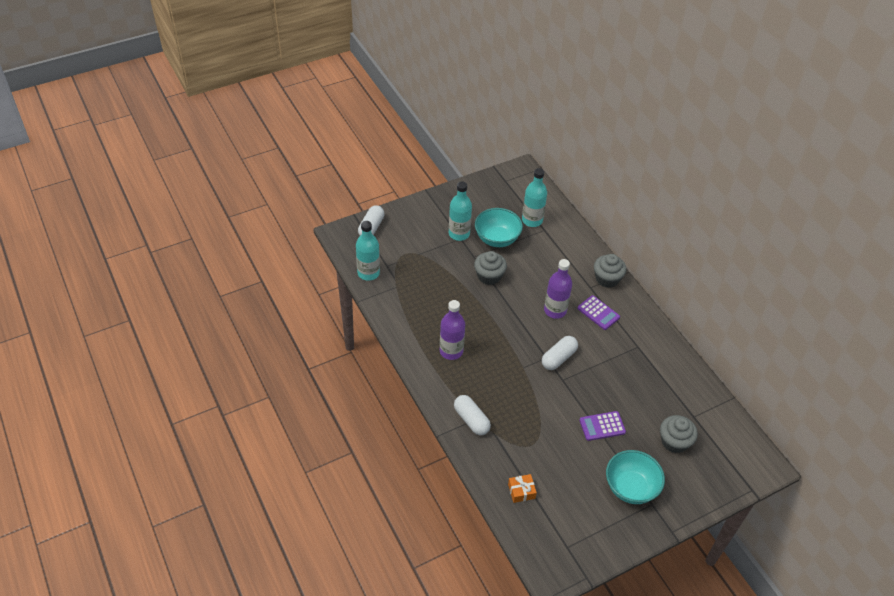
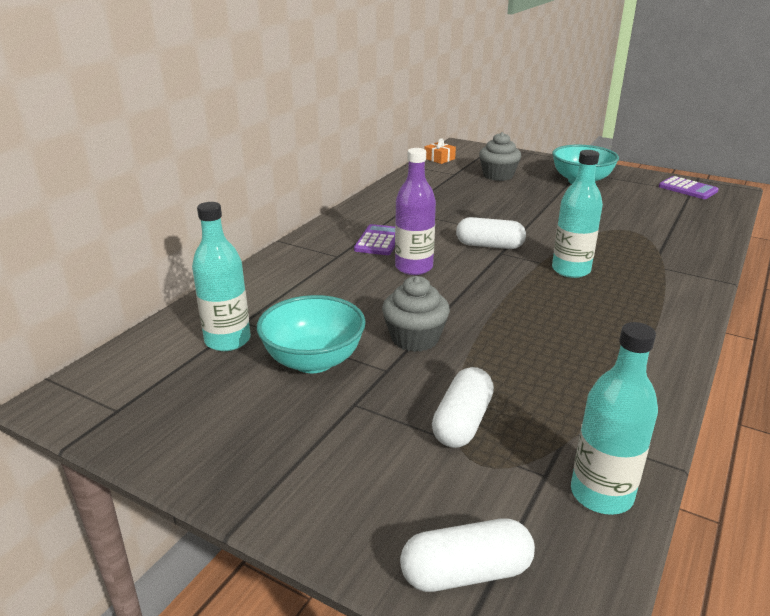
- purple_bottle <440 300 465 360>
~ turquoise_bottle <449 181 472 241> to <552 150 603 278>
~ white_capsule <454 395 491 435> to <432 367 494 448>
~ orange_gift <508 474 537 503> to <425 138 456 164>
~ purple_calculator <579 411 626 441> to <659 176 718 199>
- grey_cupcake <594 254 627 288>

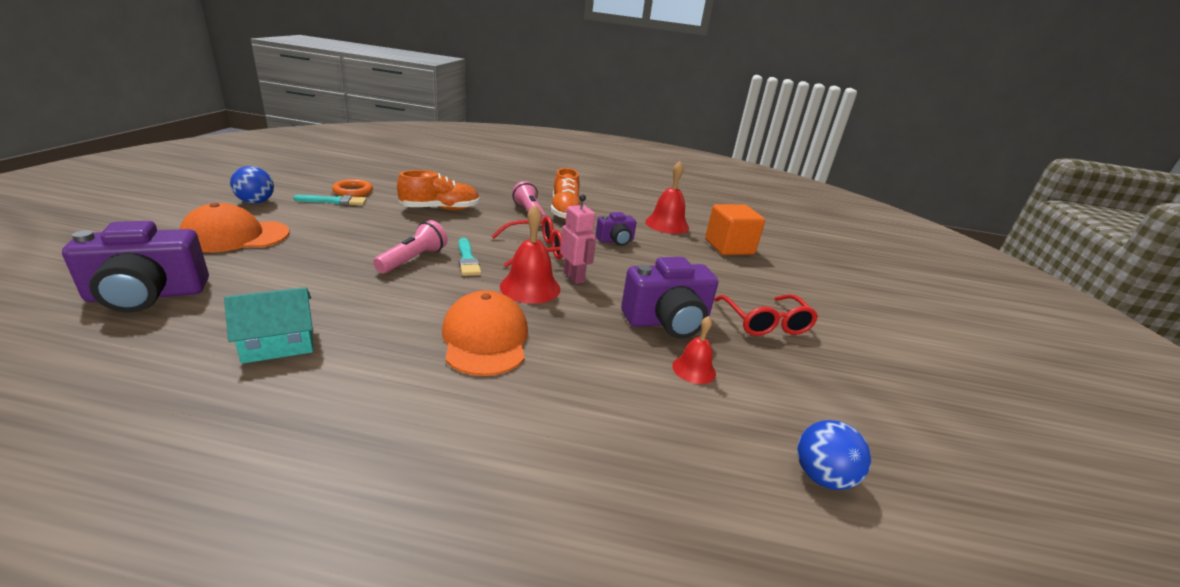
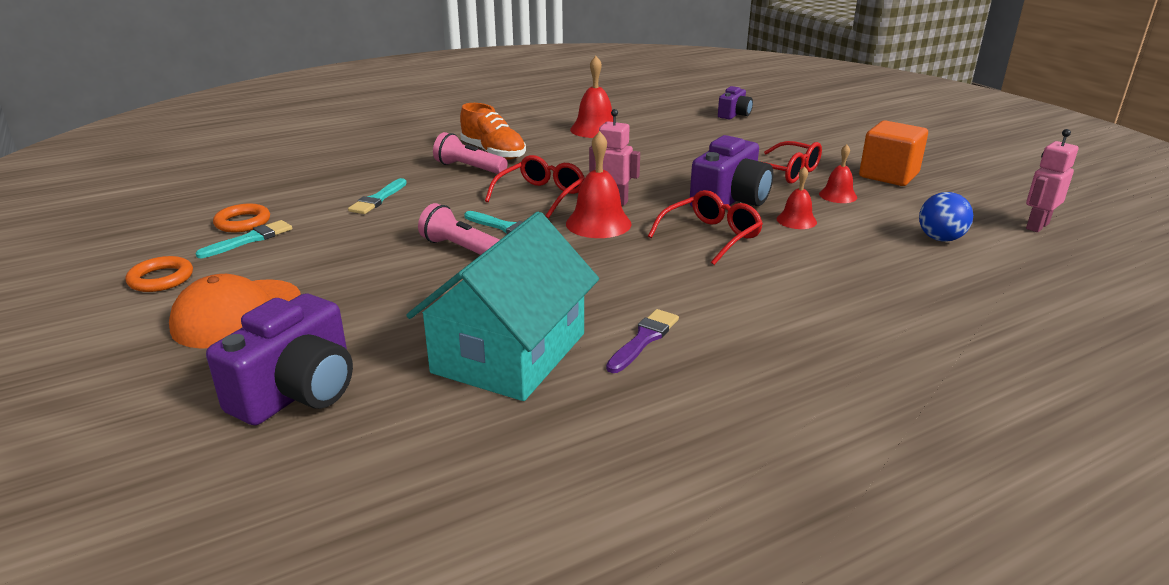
~ turquoise_house <224 287 313 364> = <406 212 599 401> x1.89
~ blue_ball <230 166 274 204> to orange_ring <125 256 193 292>
~ pink_flashlight <373 220 447 273> = <418 203 500 255> 45 degrees counterclockwise
~ orange_shoe <397 170 480 210> to turquoise_brush <348 178 407 214>
- orange_cap <442 290 528 376>
~ purple_camera <596 212 637 246> to <718 86 753 119>
~ orange_cube <705 204 765 255> to <859 120 928 186>
+ purple_brush <606 309 679 373>
+ red_glasses <648 190 763 265>
+ red_bell <819 144 857 203>
+ pink_robot <1026 129 1078 232>

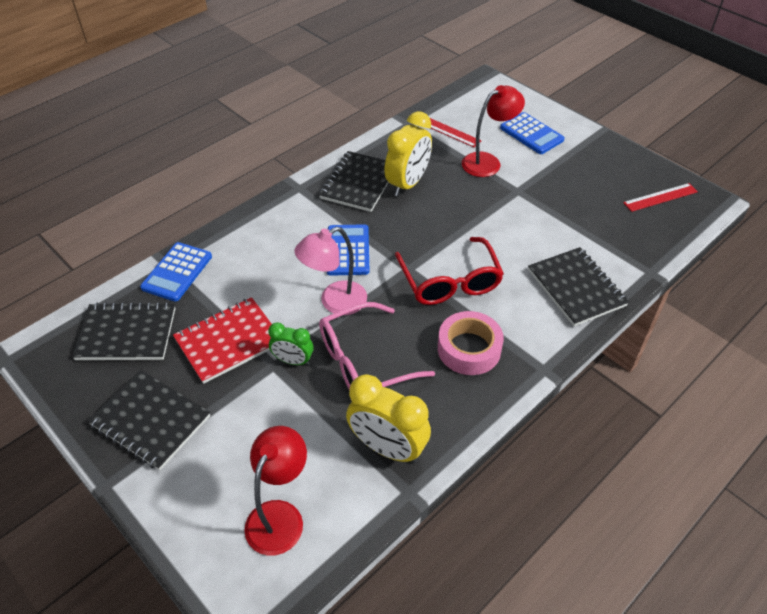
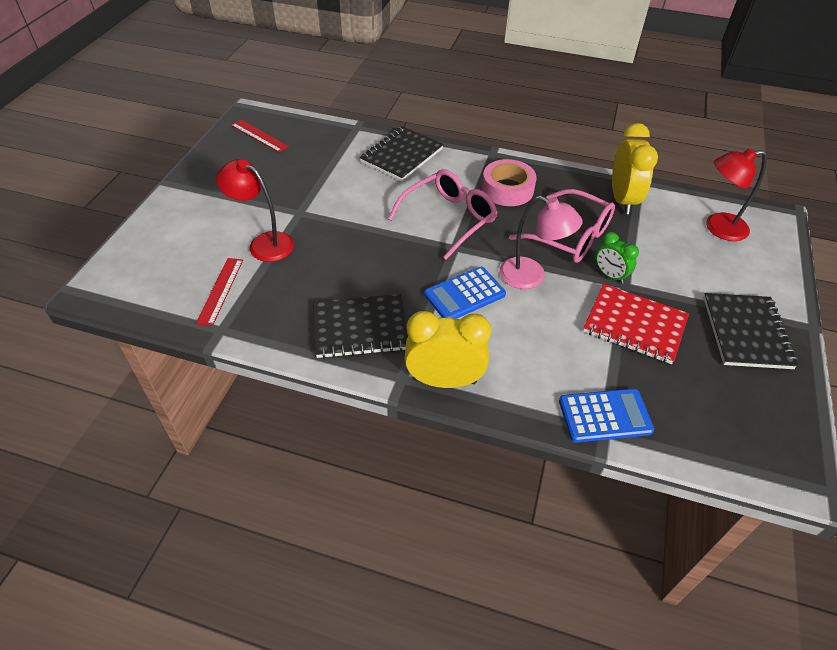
- black_notebook <72 302 175 360>
~ green_clock <268 322 313 365> = <596 232 639 284> 150 degrees clockwise
~ yellow_clock <384 111 432 196> to <405 311 491 388>
~ red_glasses <395 237 504 305> to pink_glasses <388 169 497 260>
- blue_calculator <500 112 565 154>

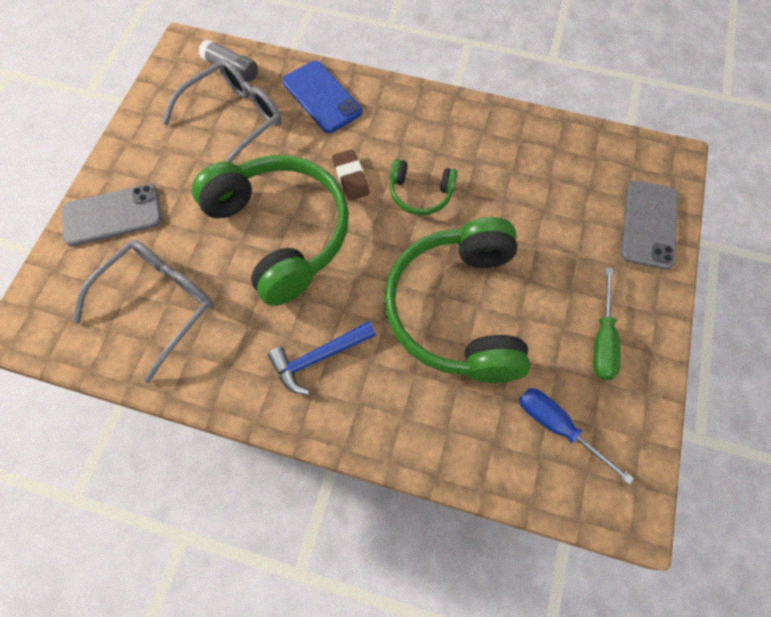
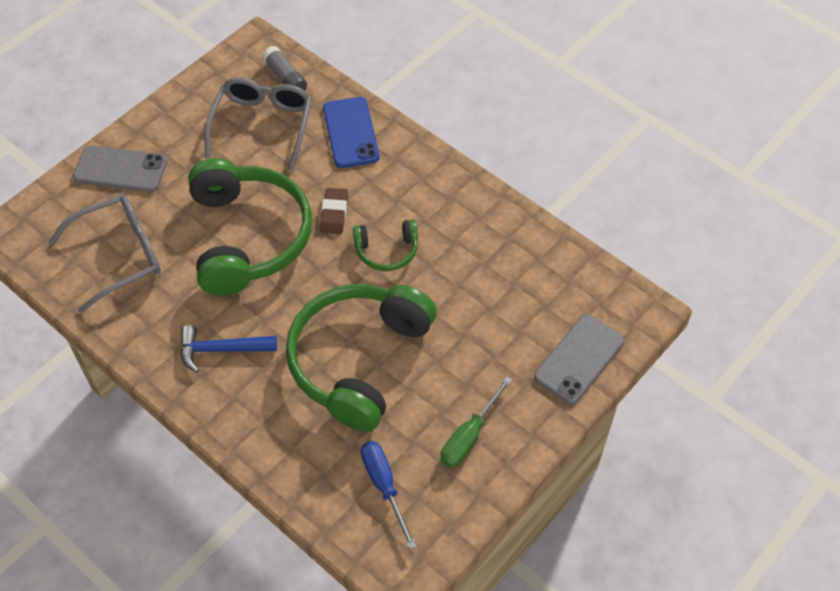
~ grey_glasses <162 59 282 163> = <204 77 312 171> 60 degrees counterclockwise
~ green_headphones <390 159 458 215> = <353 219 418 271> 45 degrees counterclockwise

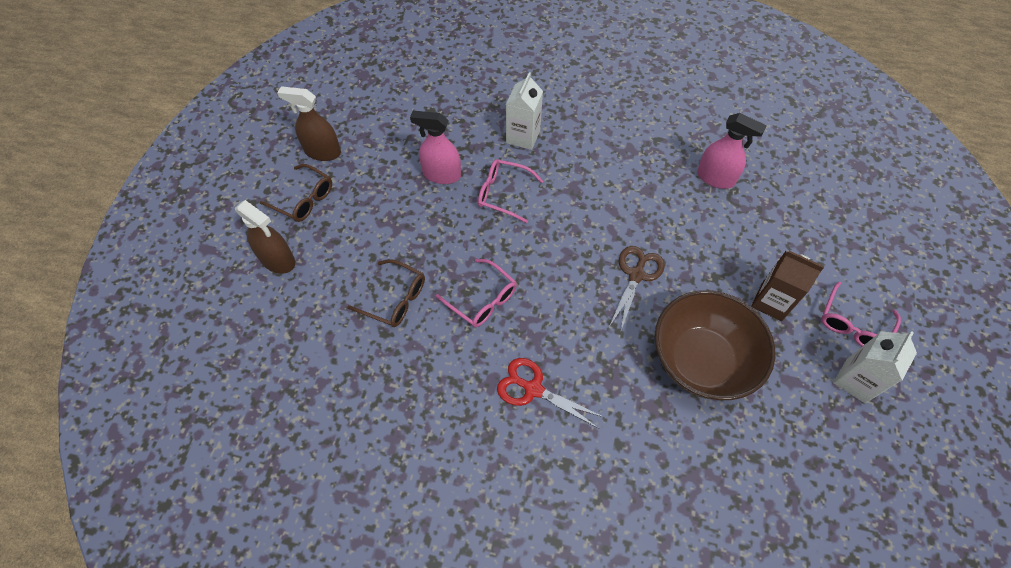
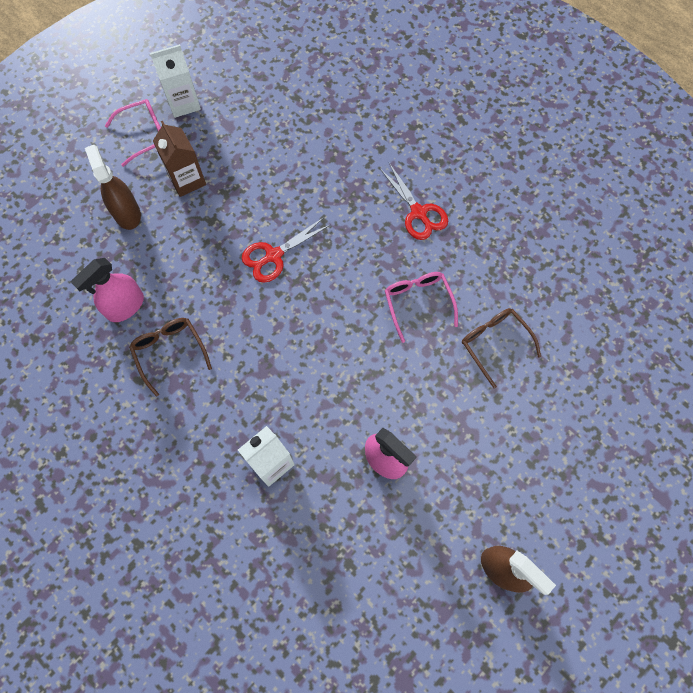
~ brown_spray_bottle <235 200 295 274> to <85 145 141 230>
~ brown_glasses <260 164 332 222> to <129 318 212 397>
- pink_glasses <478 159 543 223>
~ brown_scissors <609 246 665 333> to red_scissors <242 217 330 283>
- brown_bowl <655 290 775 400>
~ pink_spray_bottle <697 113 766 189> = <71 258 144 322> 105 degrees counterclockwise

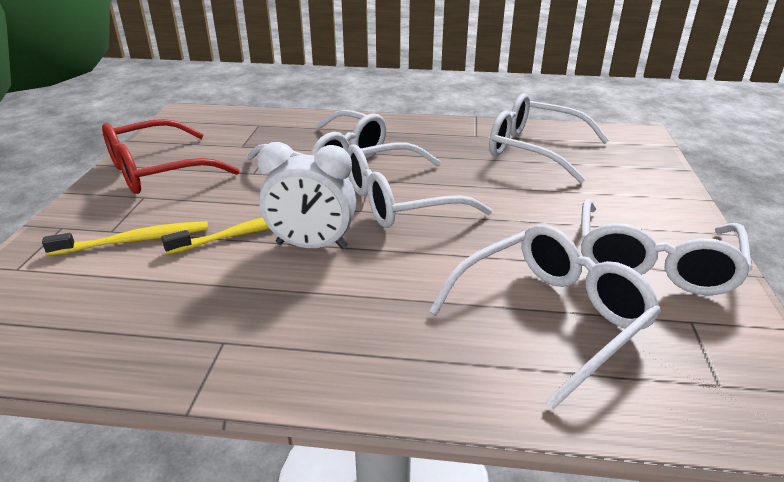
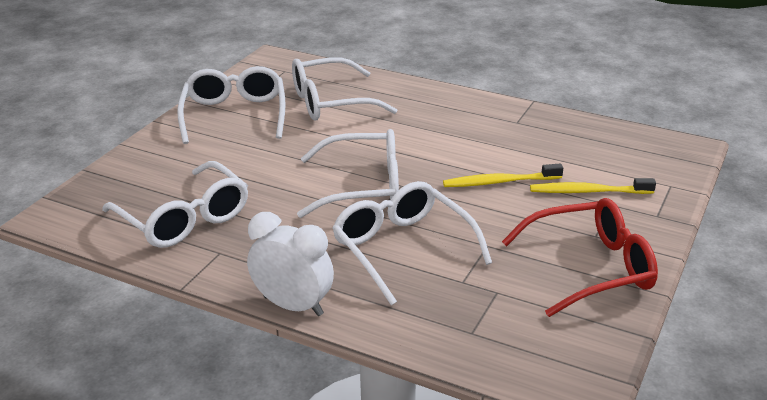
~ white_clock <257 142 356 249> to <247 212 334 316>
~ white_glasses <581 199 753 295> = <177 66 285 144> 45 degrees counterclockwise

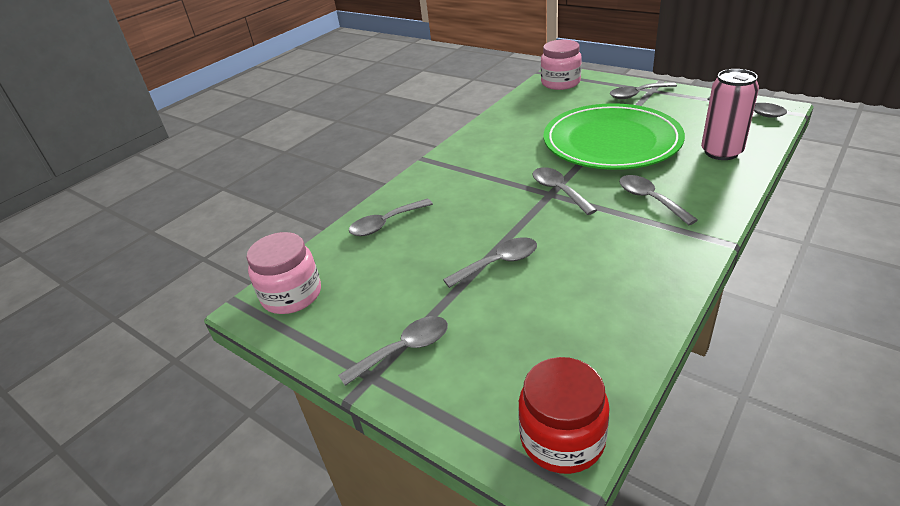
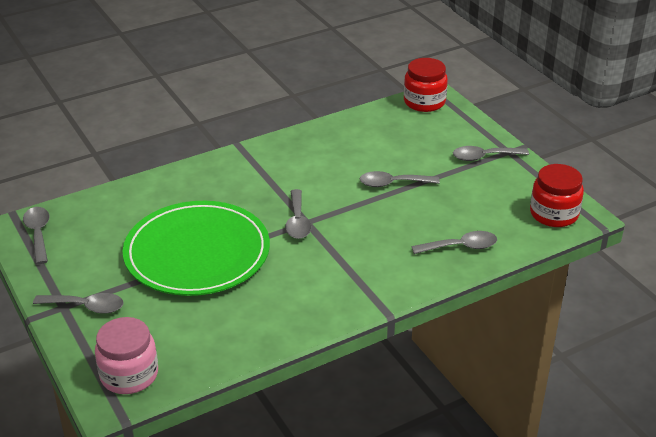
~ pink_jar <246 232 321 314> to red_jar <530 164 584 227>
- grey_spoon <619 175 698 225>
- pink_can <701 69 759 160>

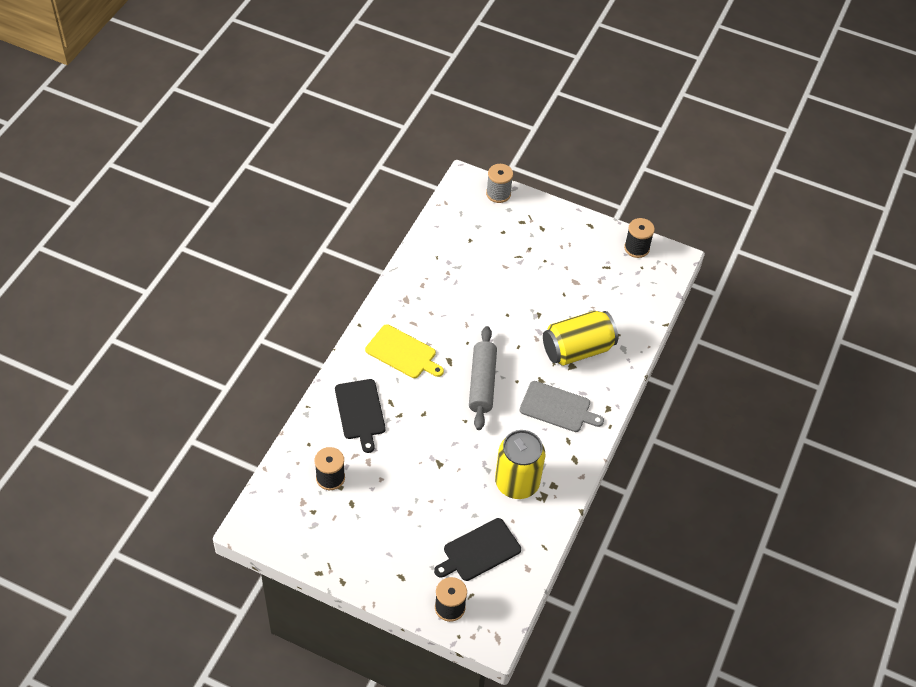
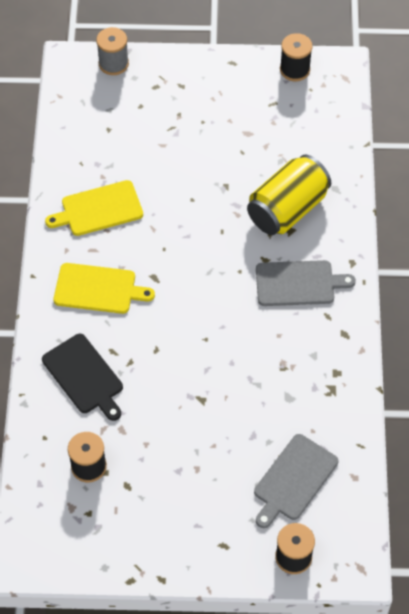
~ black_cutting_board <434 518 521 581> to grey_cutting_board <254 434 338 528>
- grey_rolling_pin <469 326 497 430>
- yellow_can <495 430 545 499>
+ yellow_cutting_board <45 180 143 236>

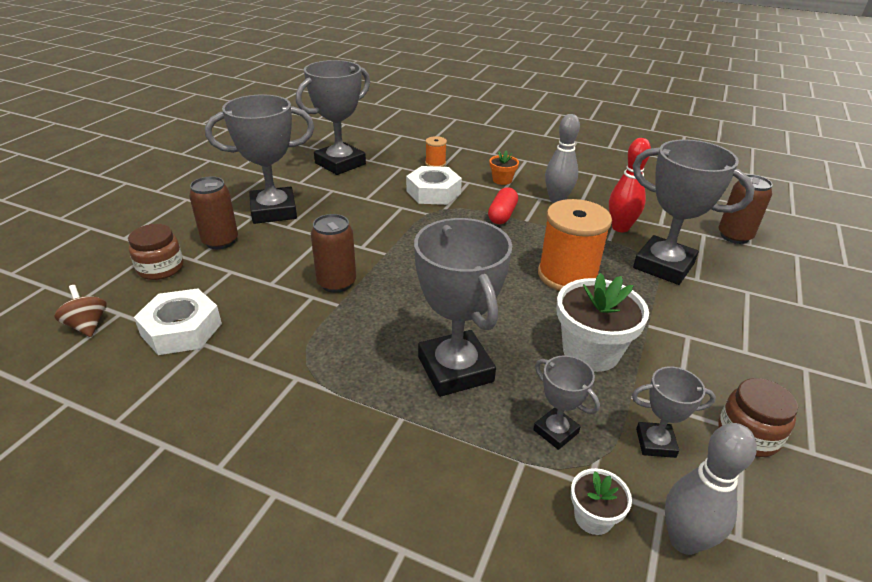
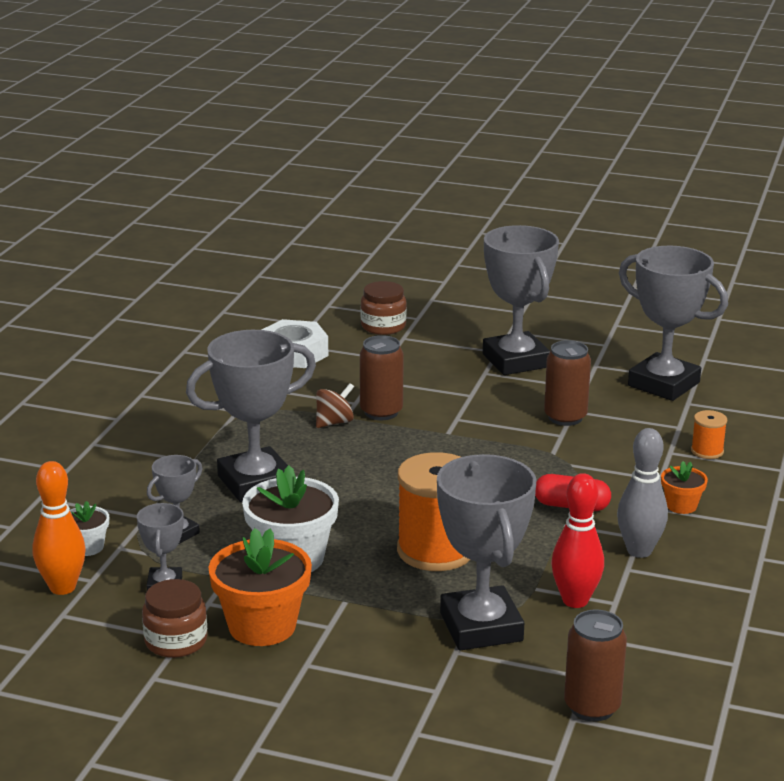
~ brown_spinning_top <54 285 107 337> to <316 383 354 428>
~ brown_can <189 176 238 249> to <544 340 591 426>
- white_nut <406 166 462 205>
~ grey_trophy <633 139 755 285> = <437 454 536 651> 45 degrees counterclockwise
~ grey_bowling_pin <665 423 757 555> to orange_bowling_pin <32 461 86 595>
+ orange_flower_pot <209 528 312 646>

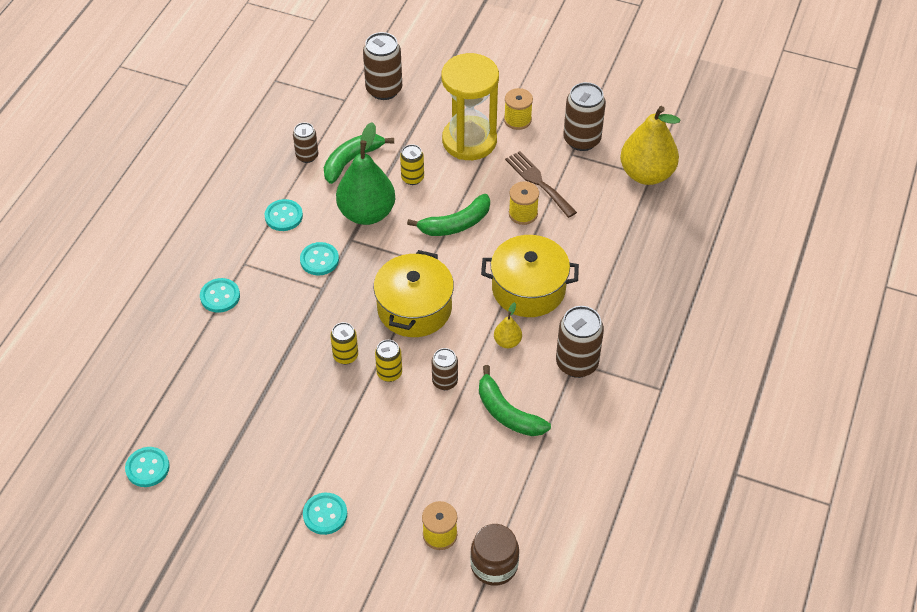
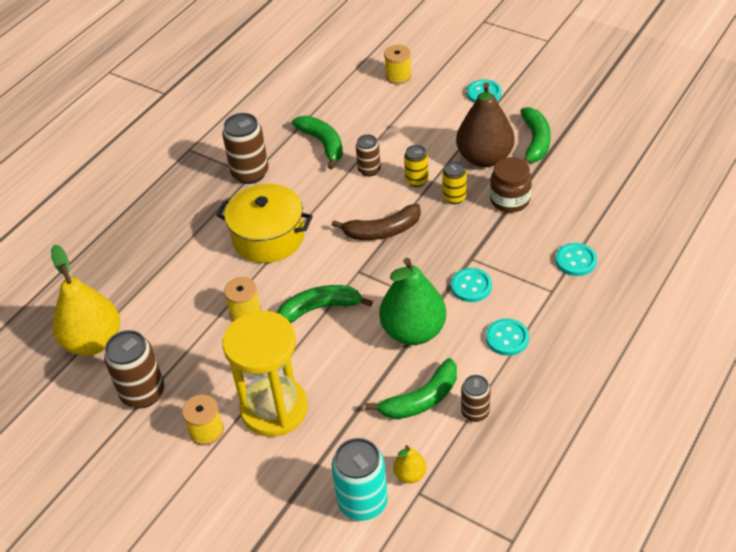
- turquoise_button <125 447 170 487>
~ brown_can <363 32 402 100> to turquoise_can <332 438 388 521>
~ yellow_pot <374 250 454 337> to brown_banana <332 204 421 240>
- yellow_can <400 144 424 185>
~ brown_jar <470 524 519 586> to <490 157 532 212>
~ yellow_pear <494 302 522 348> to <393 445 427 483>
- brown_fork <505 151 577 218>
+ brown_pear <456 82 514 167>
+ green_banana <520 107 551 163>

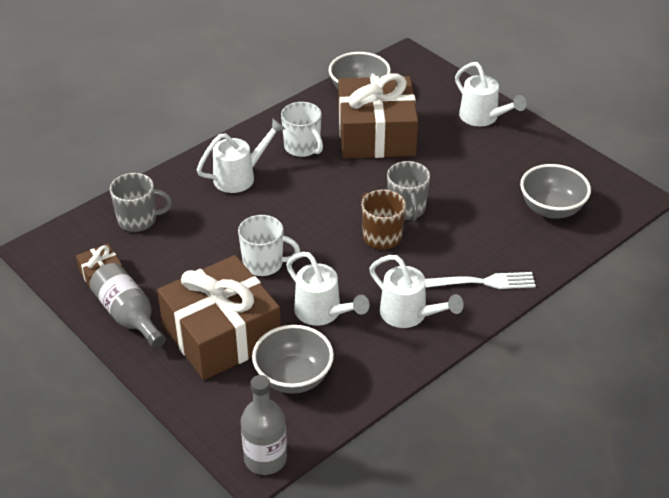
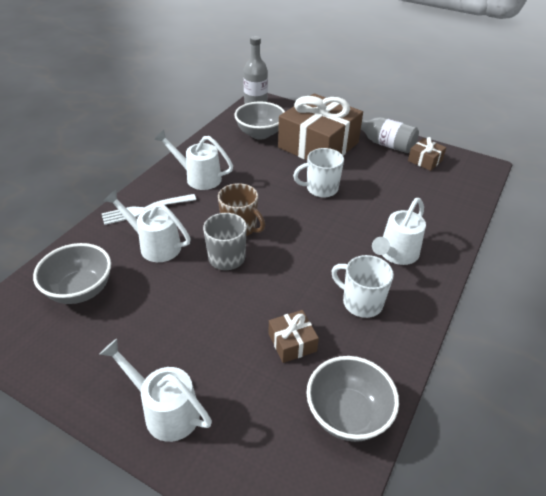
- grey_mug <110 173 172 232>
~ white_watering_can <286 252 370 326> to <104 190 191 262>
~ brown_gift <338 73 418 158> = <268 310 319 363> x0.42

